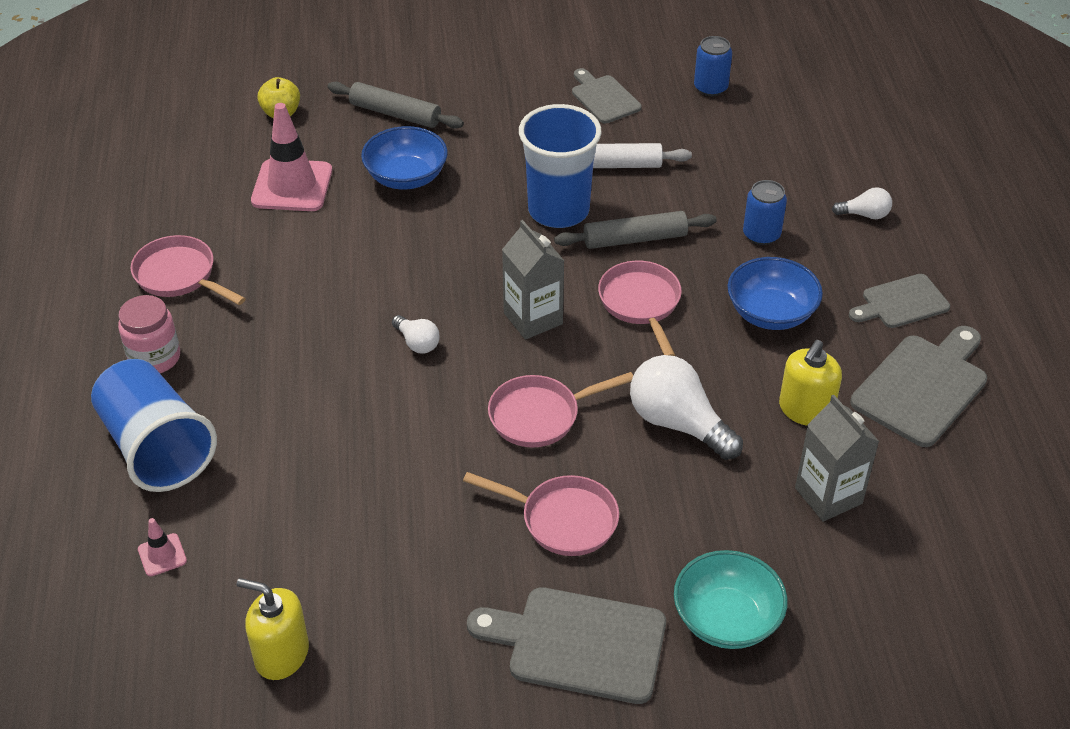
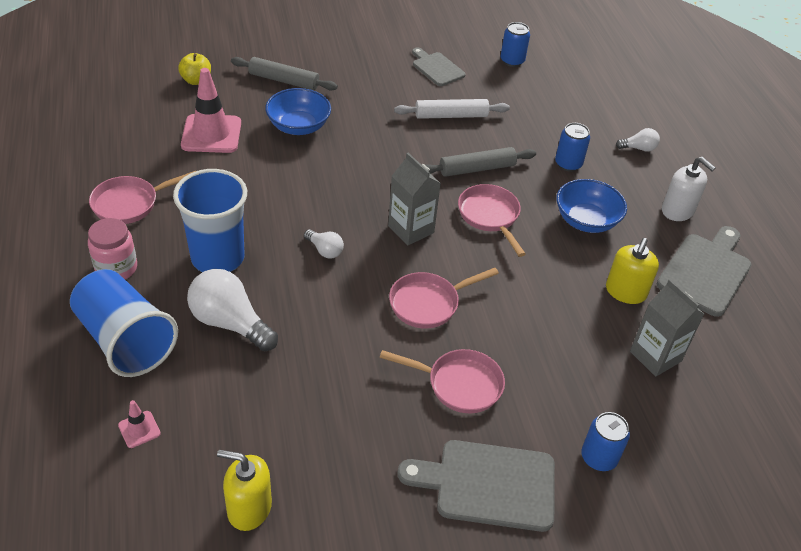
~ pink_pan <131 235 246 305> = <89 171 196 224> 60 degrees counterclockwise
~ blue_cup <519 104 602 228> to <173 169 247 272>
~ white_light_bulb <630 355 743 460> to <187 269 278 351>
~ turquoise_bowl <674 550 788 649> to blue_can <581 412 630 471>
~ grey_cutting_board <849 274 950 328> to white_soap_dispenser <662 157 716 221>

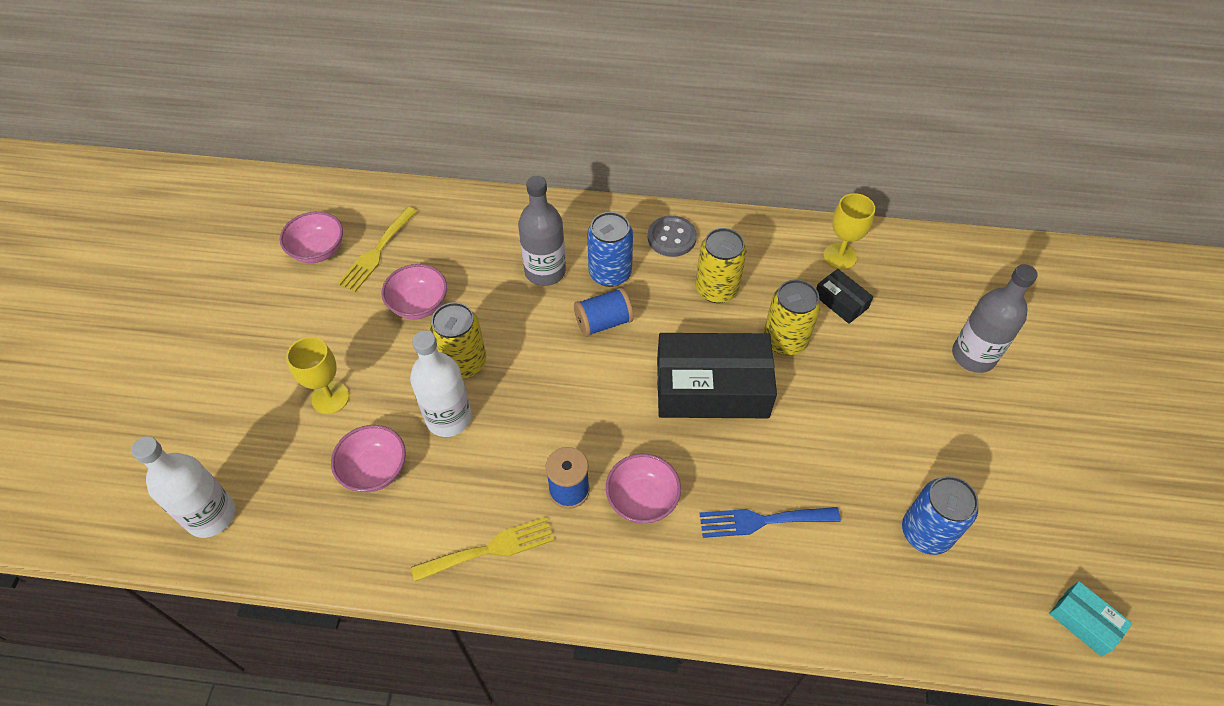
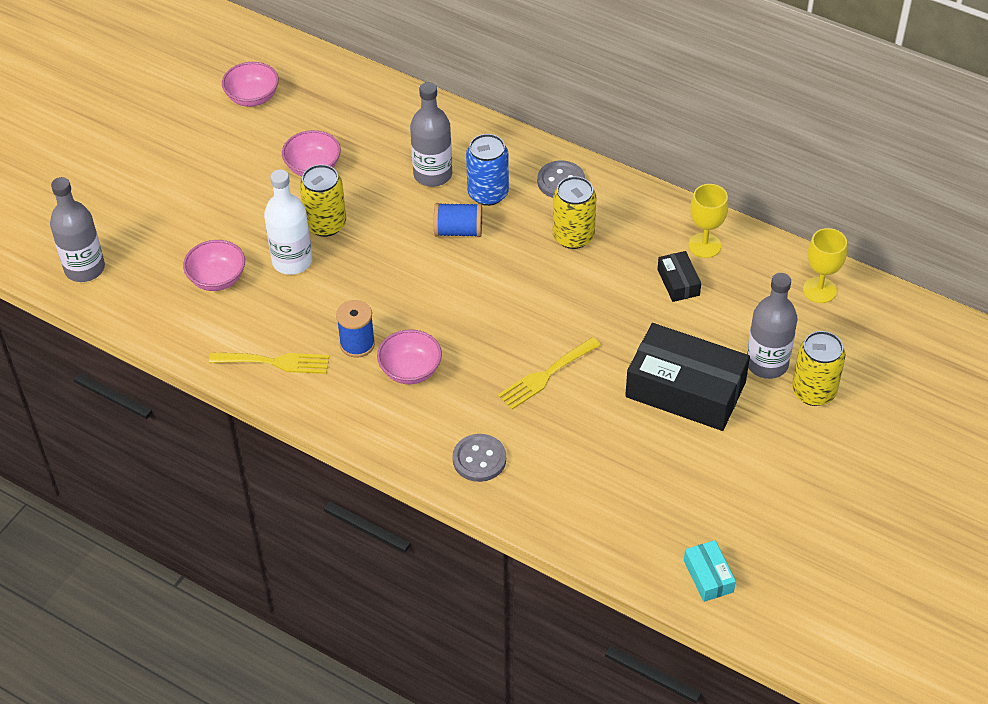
~ white_bottle <131 436 235 538> to grey_bottle <50 177 105 282>
~ yellow_goblet <286 337 349 414> to <803 228 847 303>
~ yellow_fork <337 207 417 292> to <498 337 601 410>
~ black_box <657 333 777 418> to <625 323 750 431>
- blue_fork <699 507 841 538>
~ yellow_can <764 279 821 355> to <792 331 845 406>
- blue_can <902 476 979 555>
+ grey_button <452 434 506 482>

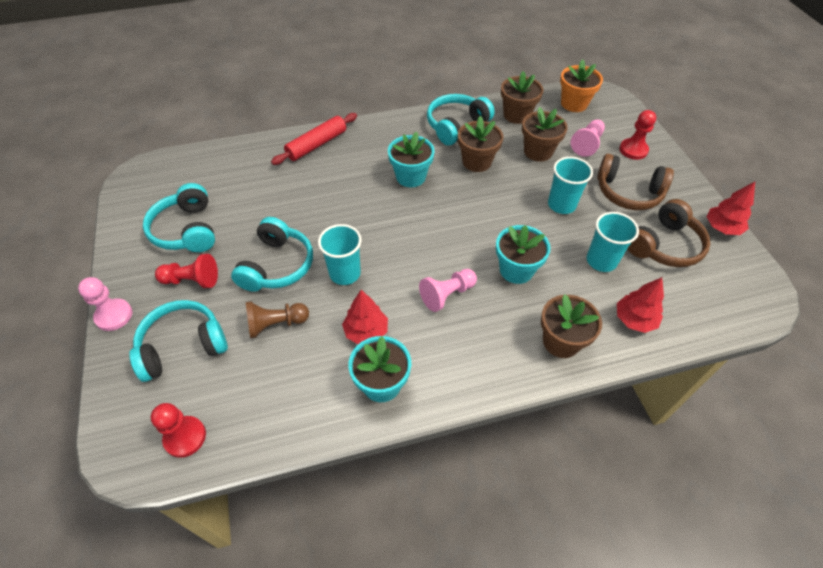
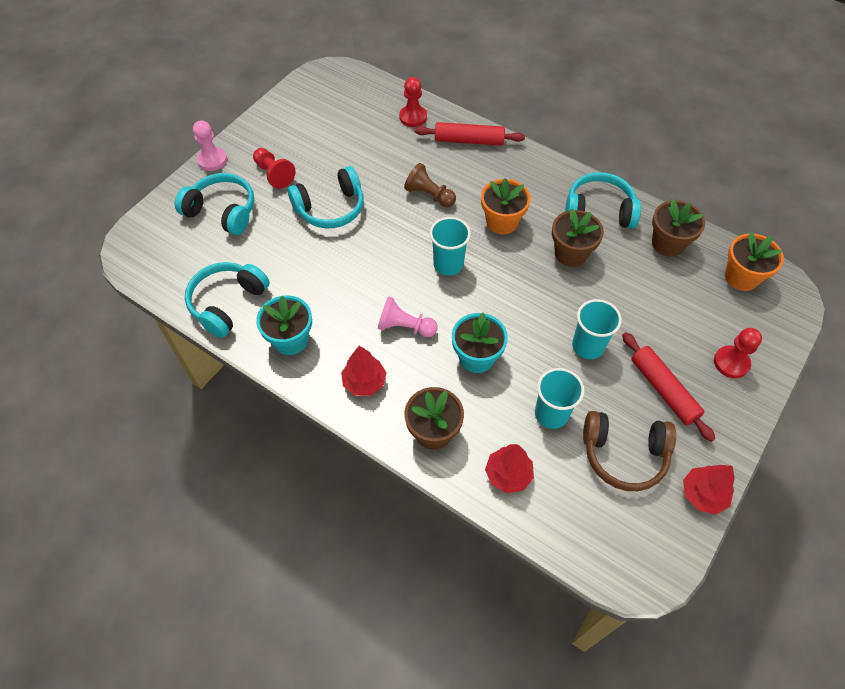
~ turquoise_headphones <143 183 215 252> to <185 262 270 338>
~ red_pawn <151 403 206 458> to <399 77 427 127>
~ brown_pawn <246 301 309 338> to <404 163 456 207>
~ turquoise_cup <318 224 362 285> to <430 217 471 276>
~ red_tree <342 290 388 344> to <341 346 387 396>
~ turquoise_flower_pot <388 132 435 187> to orange_flower_pot <481 178 531 234>
- brown_flower_pot <522 107 568 162>
- pink_pawn <571 119 605 157>
~ brown_headphones <597 153 674 210> to red_rolling_pin <622 332 716 442>

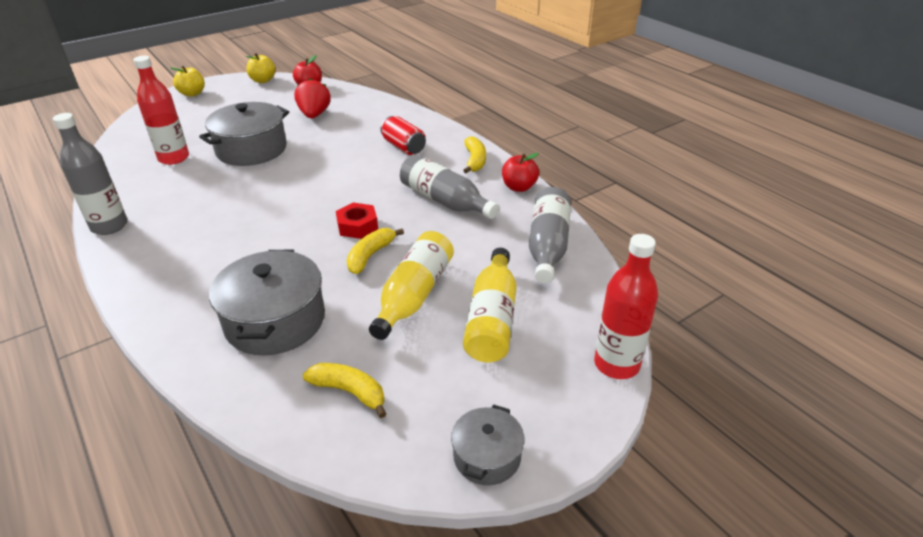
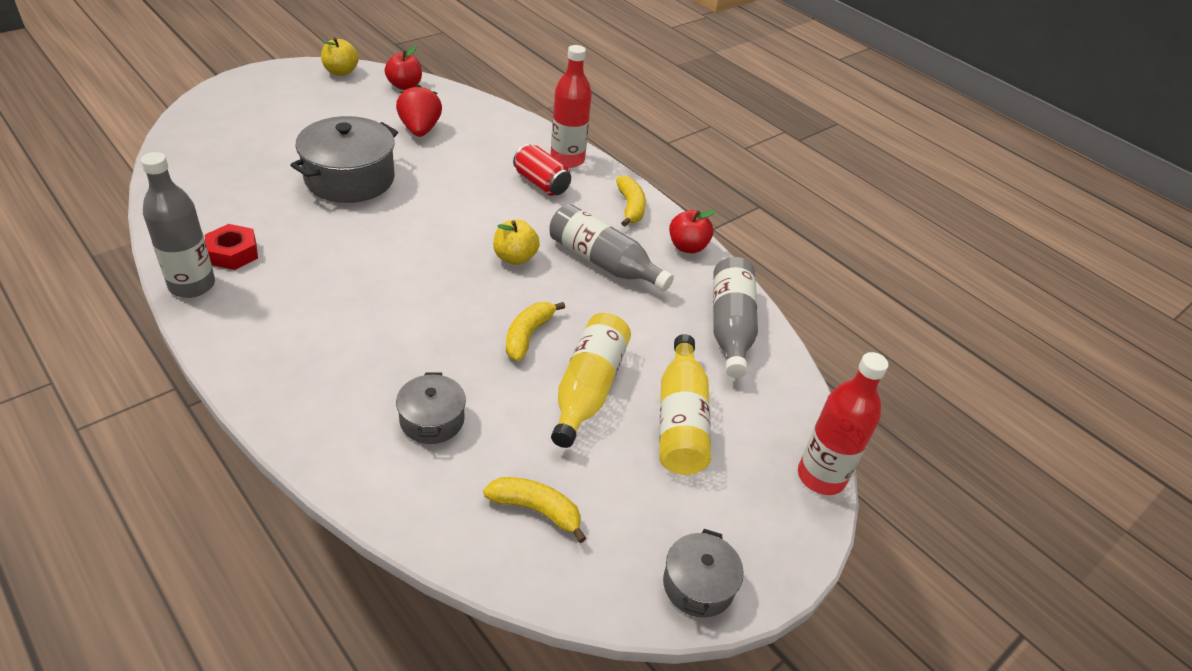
~ red_bottle <133 56 189 165> to <551 45 592 168>
~ yellow_apple <171 66 205 97> to <493 220 540 265>
~ grey_pot <209 250 325 355> = <396 372 466 444> x0.55
~ red_nut <336 202 378 239> to <205 224 258 270>

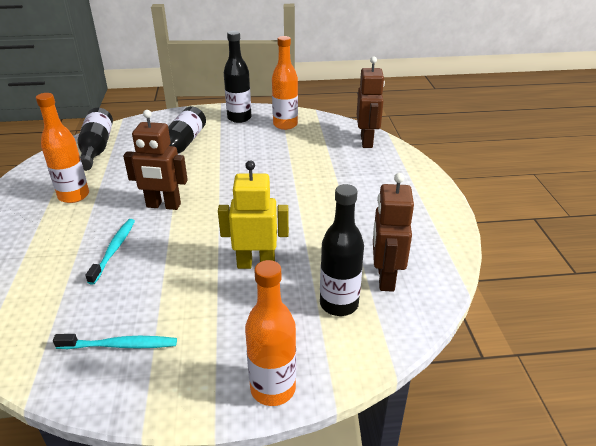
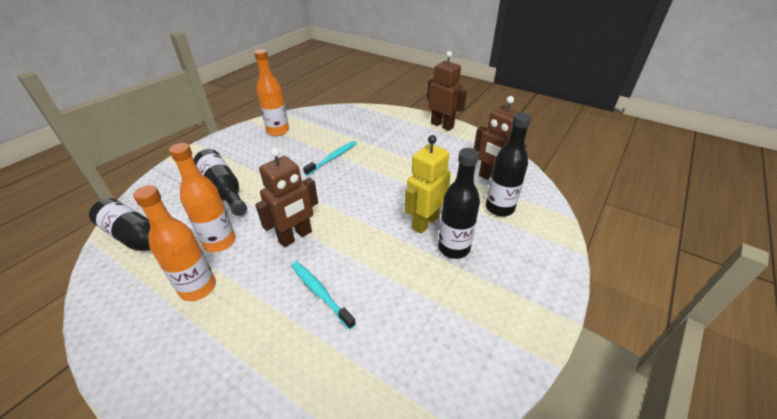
~ turquoise_toothbrush <53 334 177 349> to <303 141 357 176>
~ black_bottle <224 31 251 123> to <438 148 480 259>
~ orange_bottle <245 260 296 406> to <169 143 236 252>
~ brown_robot <357 56 385 148> to <427 51 467 131>

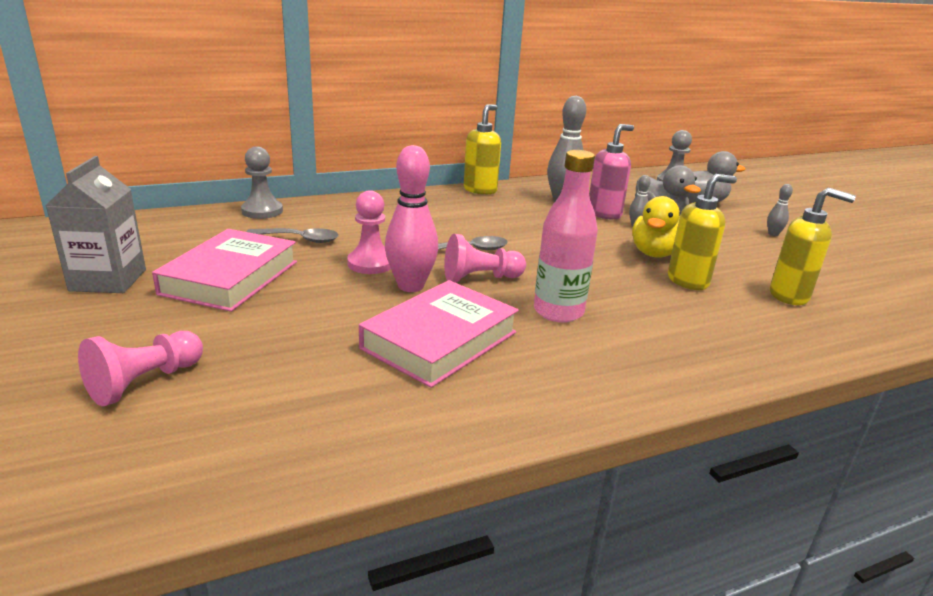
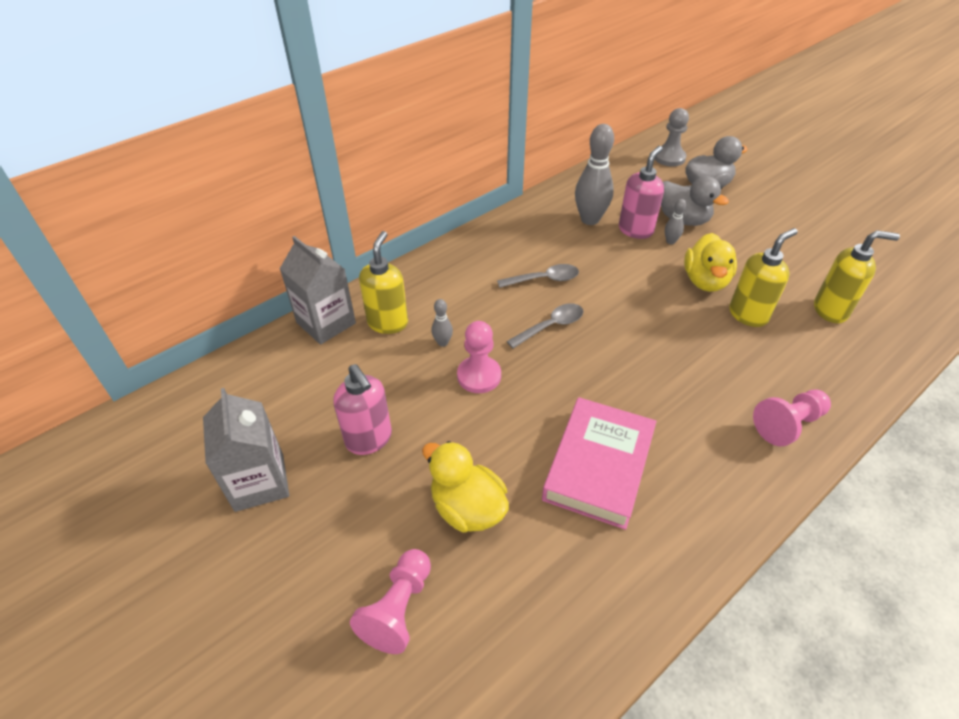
~ pink_book <152 229 297 312> to pink_soap_dispenser <334 364 392 455>
~ grey_pawn <241 147 283 219> to grey_carton <280 236 356 345>
~ grey_spoon <246 228 339 243> to <497 264 579 288>
- pink_bowling_pin <385 145 438 292>
~ pink_pawn <444 234 526 283> to <753 390 831 446>
~ yellow_soap_dispenser <464 104 501 195> to <359 231 408 334>
- pink_bottle <534 150 598 323>
~ grey_bowling_pin <767 184 793 236> to <431 299 453 347>
+ yellow_duck <422 441 509 532>

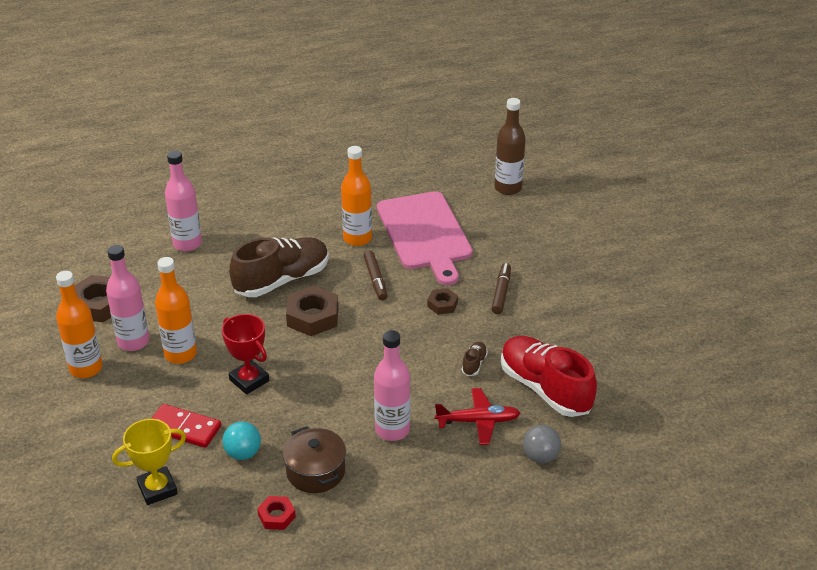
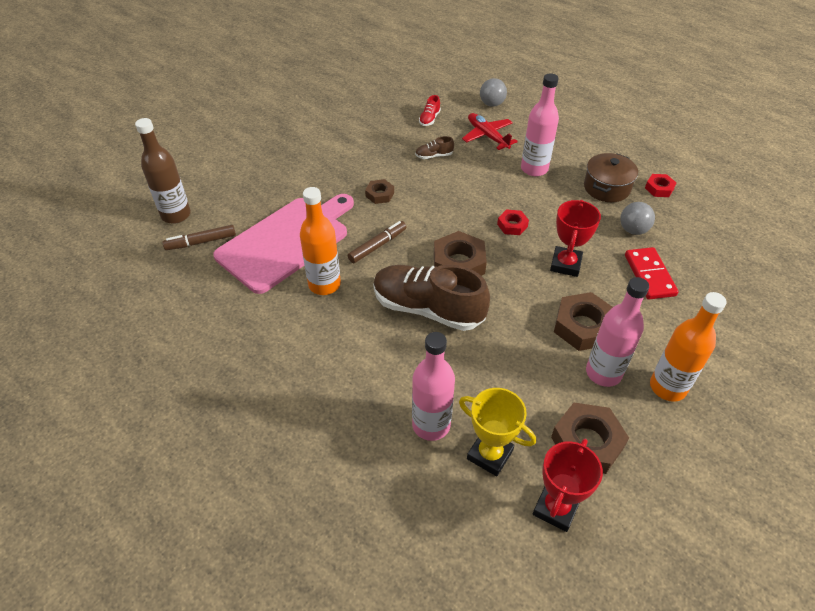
~ yellow_trophy <112 419 186 505> to <459 388 536 476>
~ orange_bottle <155 257 197 364> to brown_nut <554 292 613 351>
~ turquoise_ball <222 422 261 460> to grey_ball <620 202 655 235>
~ brown_marker <491 263 511 314> to <162 225 236 250>
~ red_shoe <501 336 597 417> = <419 95 441 126> x0.40
+ red_nut <497 209 529 235>
+ red_trophy <533 439 603 532>

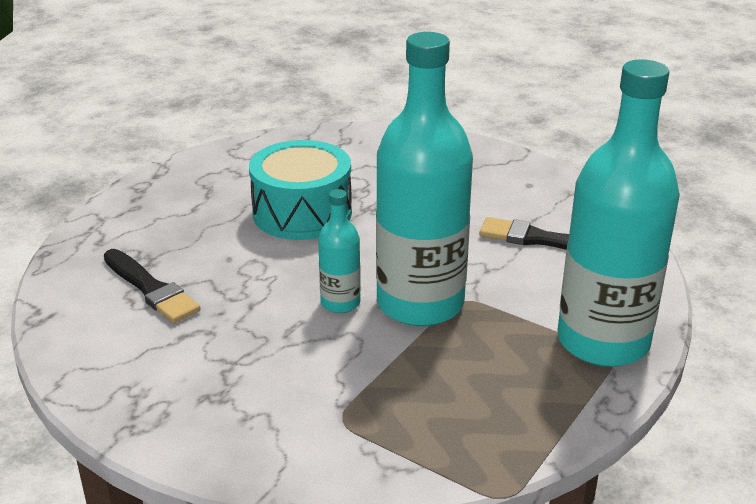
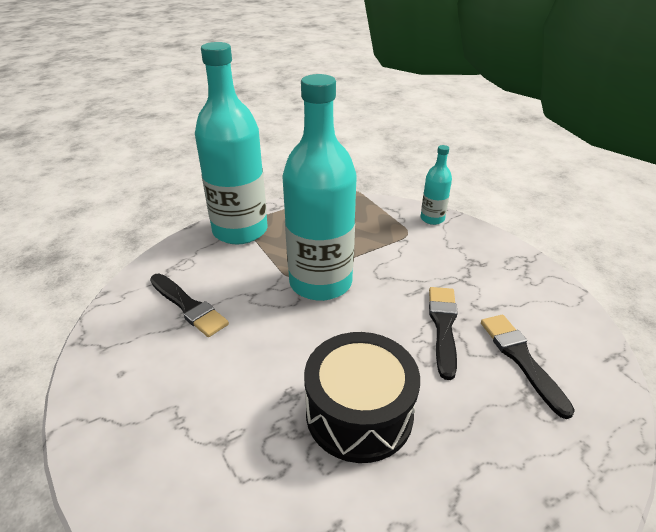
~ turquoise_drum <249 140 352 240> to black_drum <304 332 420 463>
~ turquoise_bottle <318 189 361 313> to <421 145 452 225>
+ black_brush <429 287 458 380>

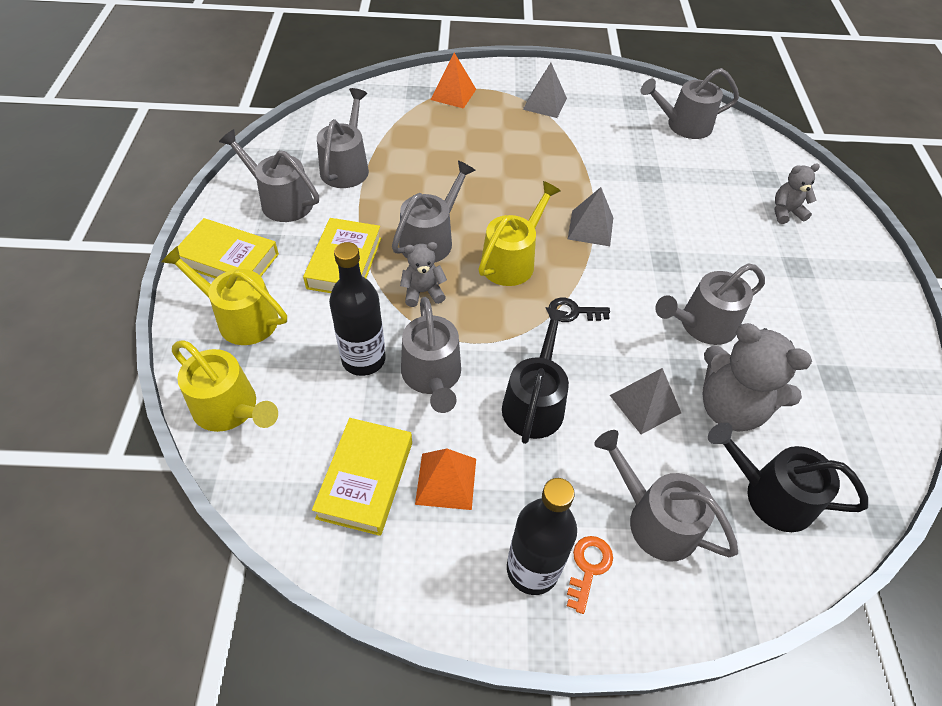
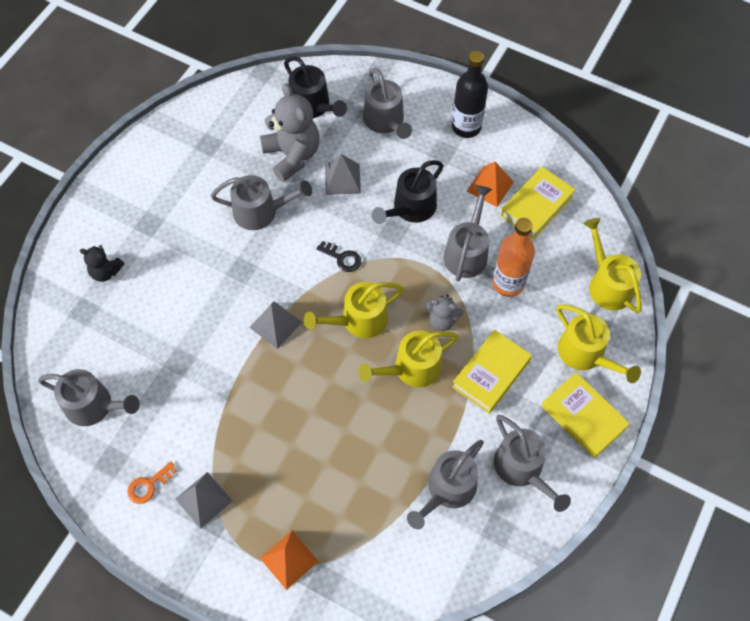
~ black_bottle <329 242 386 376> to orange_bottle <493 218 535 297>
~ grey_watering_can <392 160 476 263> to yellow_watering_can <358 330 458 387>
~ orange_key <567 536 613 614> to <127 461 177 504>
~ grey_teddy_bear <775 164 820 224> to black_teddy_bear <80 245 124 282>

